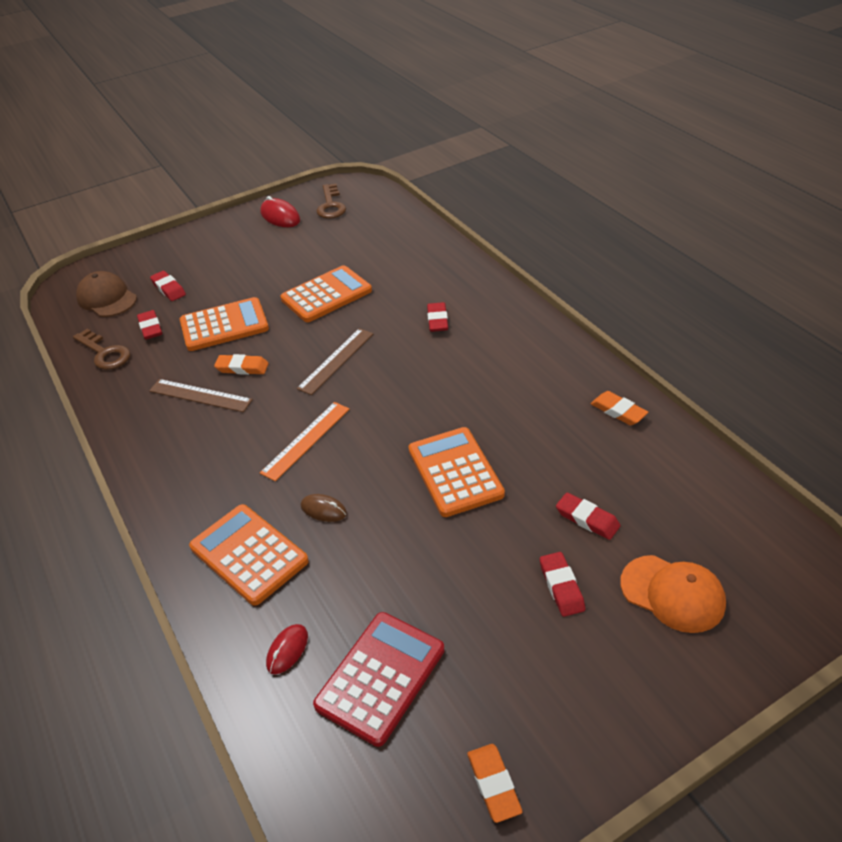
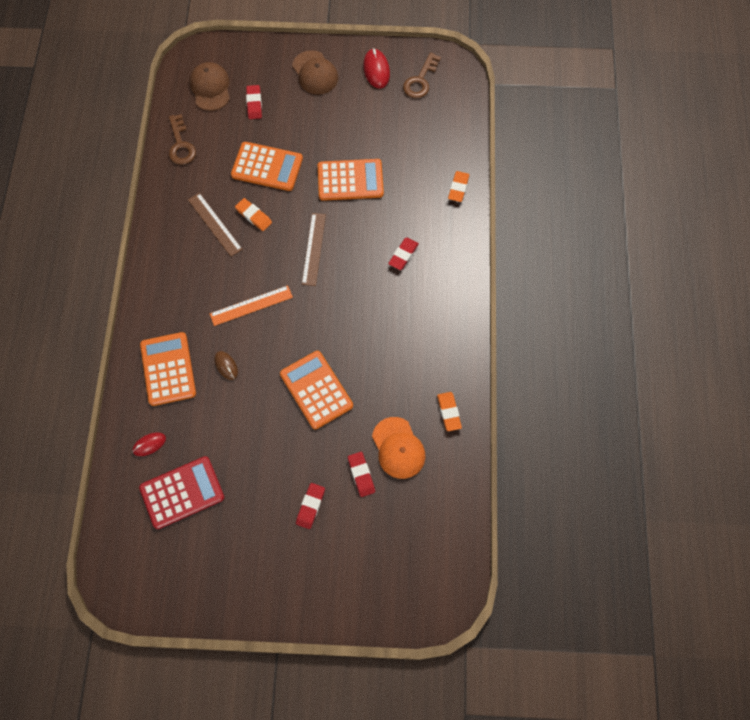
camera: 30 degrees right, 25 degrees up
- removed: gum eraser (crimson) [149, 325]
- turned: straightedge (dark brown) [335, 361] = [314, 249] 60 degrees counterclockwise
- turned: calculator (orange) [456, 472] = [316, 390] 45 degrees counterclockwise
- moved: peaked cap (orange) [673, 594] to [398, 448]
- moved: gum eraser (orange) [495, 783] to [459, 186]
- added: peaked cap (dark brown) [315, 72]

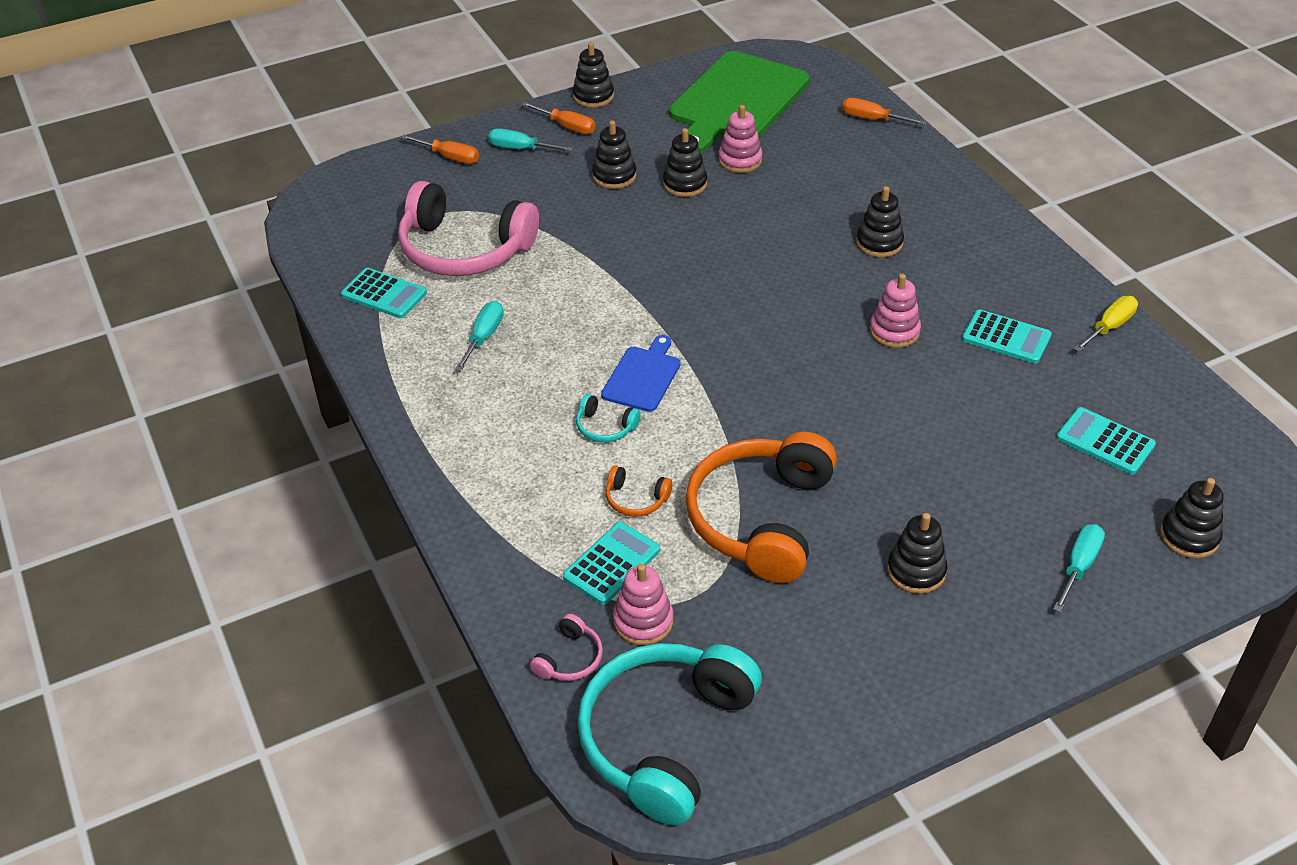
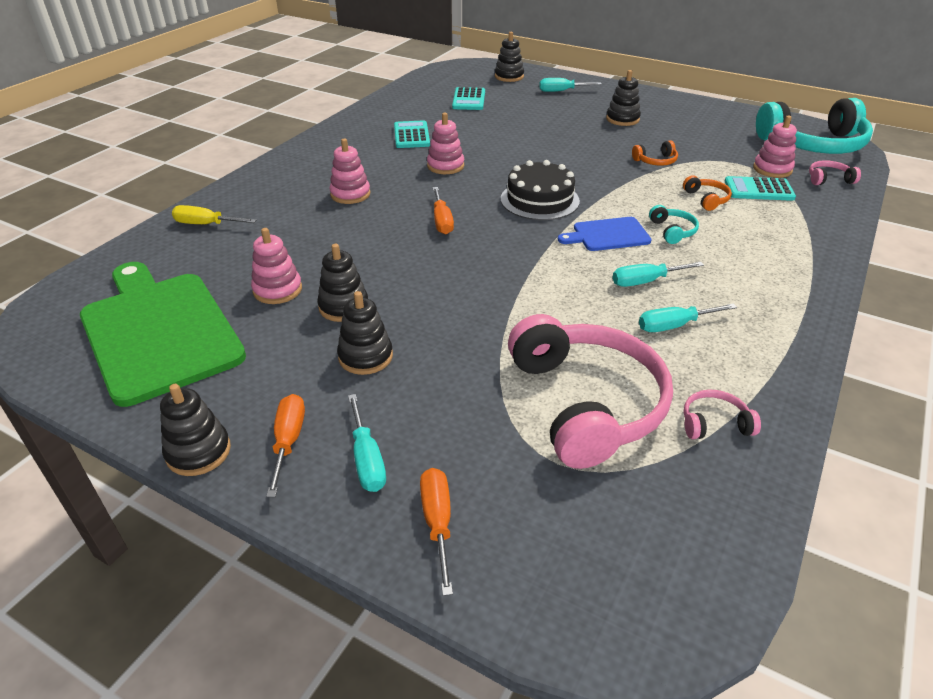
camera: 125 degrees left, 5 degrees down
- turned: bread board (green) [739, 102] = [163, 334] 120 degrees counterclockwise
- moved: hand screwdriver (orange) [884, 111] to [443, 210]
- recoloured: stacking toy (black) [880, 221] to stacking toy (rose-pink) [349, 171]
- replaced: calculator (teal) [384, 293] to over-ear headphones (rose-pink) [722, 414]
- moved: hand screwdriver (yellow) [1106, 324] to [214, 214]
- resized: over-ear headphones (orange) [761, 507] = [655, 153] x0.40
- added: cake (black) [540, 190]
- added: hand screwdriver (teal) [658, 274]

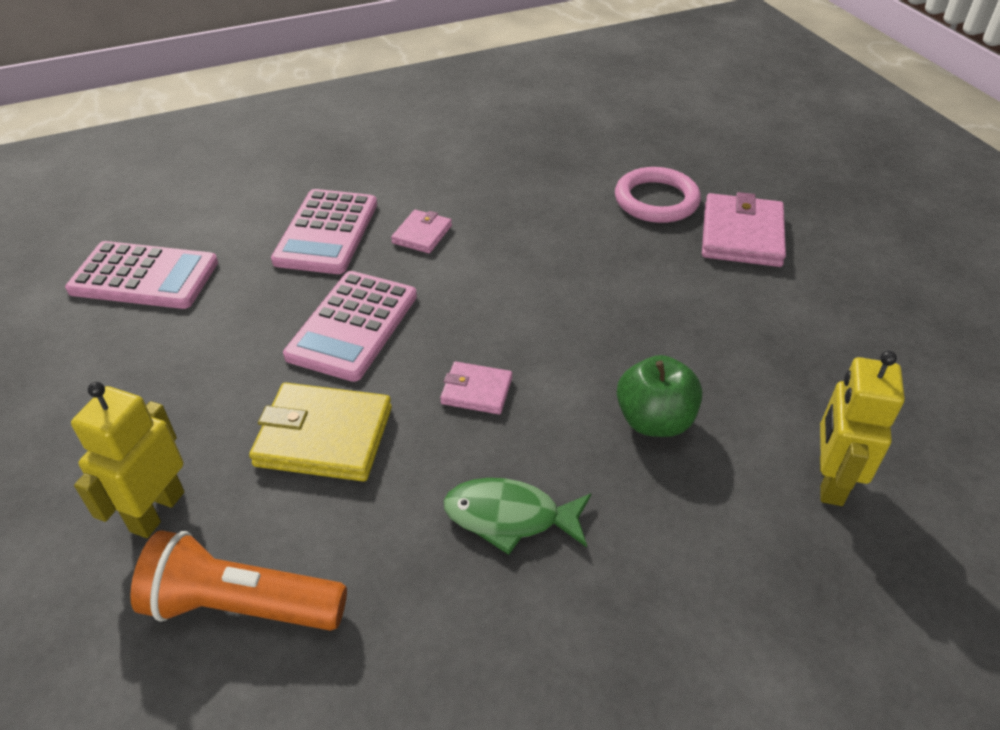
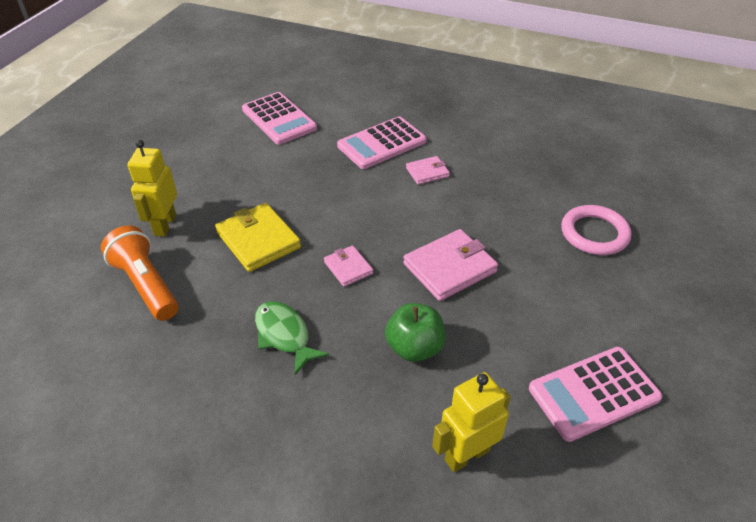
camera: 45 degrees right, 0 degrees up
- moved: billfold (rose-pink) [744, 229] to [450, 265]
- moved: calculator (rose-pink) [350, 326] to [596, 394]
- turned: robot (yellow) [127, 460] = [152, 188] 60 degrees counterclockwise

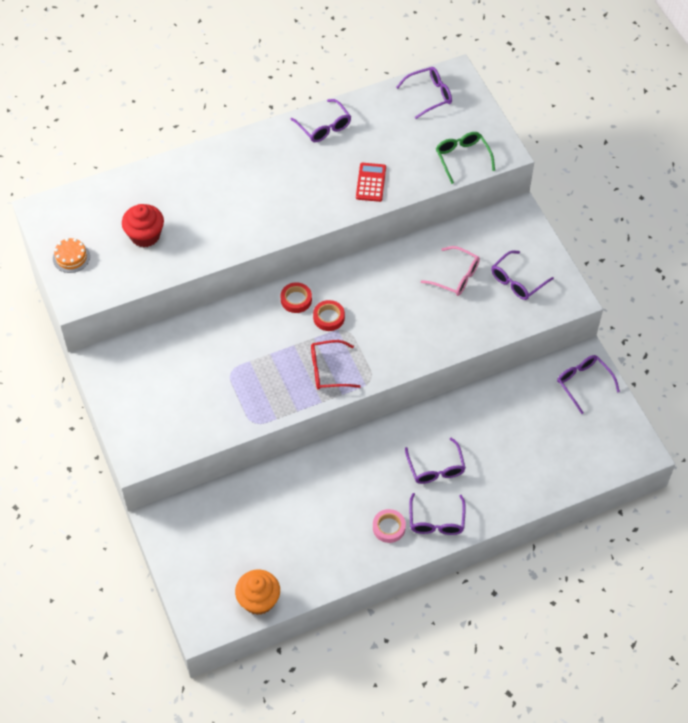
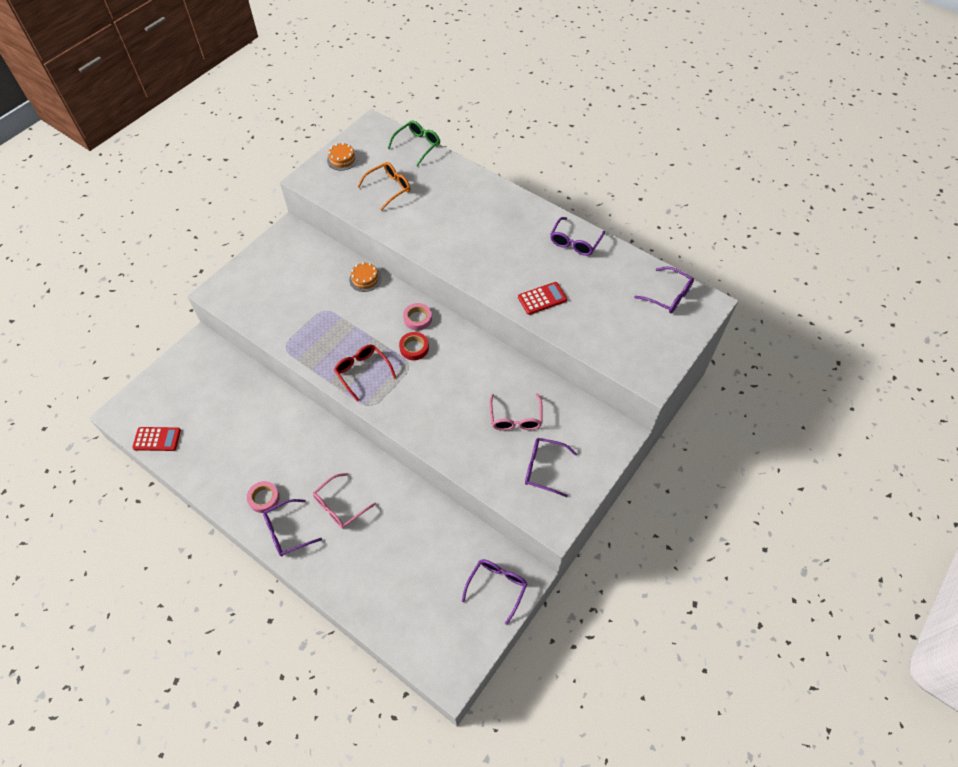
camera: 60 degrees right, 0 degrees up
- moved: spectacles (green) [465, 158] to [413, 143]
- replaced: muffin (crimson) [143, 225] to spectacles (orange) [383, 186]
- recoloured: tape (crimson) [296, 297] to tape (rose-pink) [417, 316]
- recoloured: spectacles (purple) [435, 460] to spectacles (rose-pink) [344, 501]
- replaced: muffin (orange) [257, 592] to calculator (crimson) [156, 439]
- added: cake (orange) [365, 277]

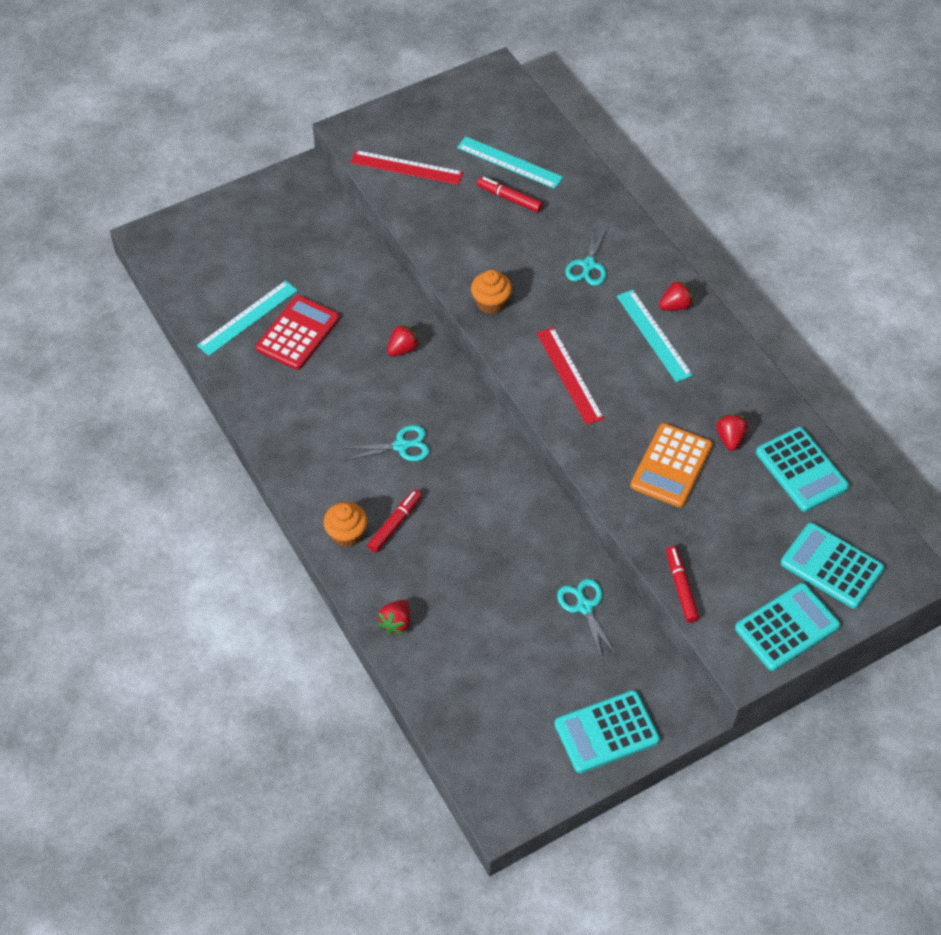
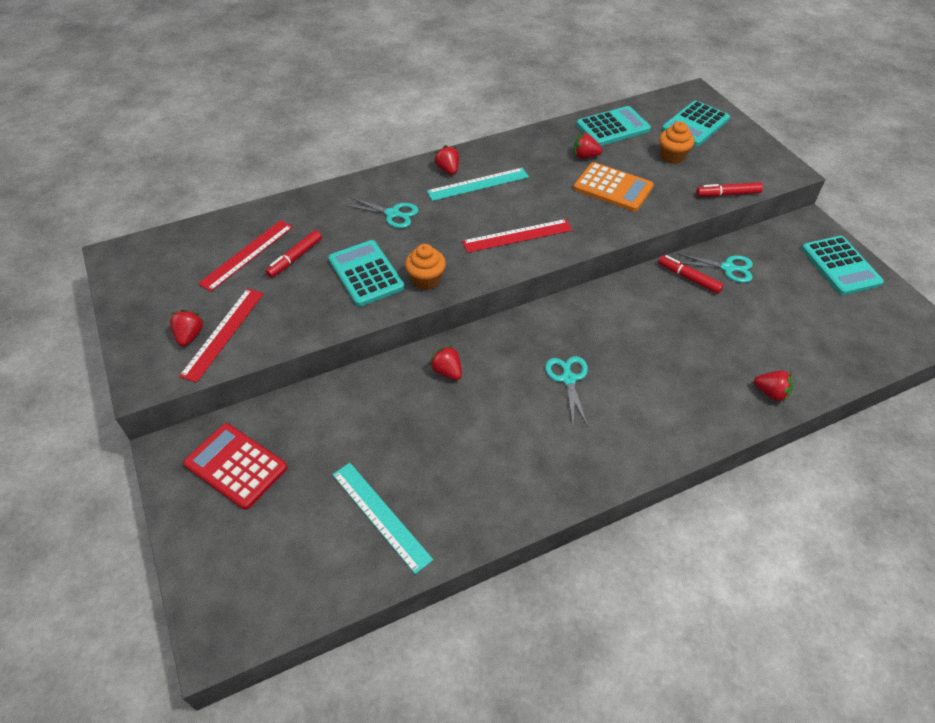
camera: 85 degrees left, 5 degrees down
- recoloured: straightedge (teal) [510, 162] to straightedge (crimson) [245, 256]
- moved: calculator (crimson) [298, 332] to [235, 466]
- moved: felt pen (crimson) [394, 520] to [691, 274]
- moved: muffin (orange) [346, 524] to [676, 143]
- turned: shears (teal) [587, 620] = [715, 268] 150 degrees counterclockwise
- moved: calculator (teal) [788, 627] to [366, 273]
- added: berry (crimson) [187, 327]

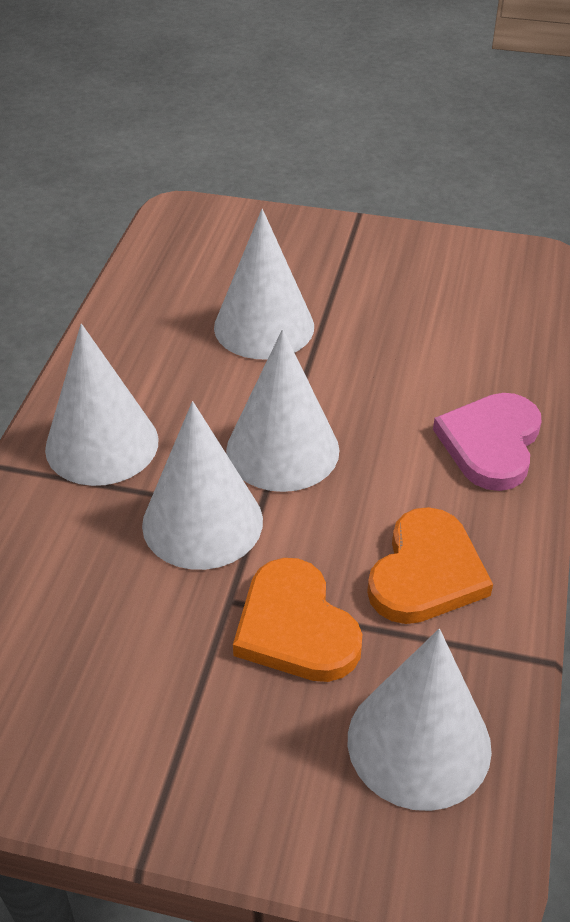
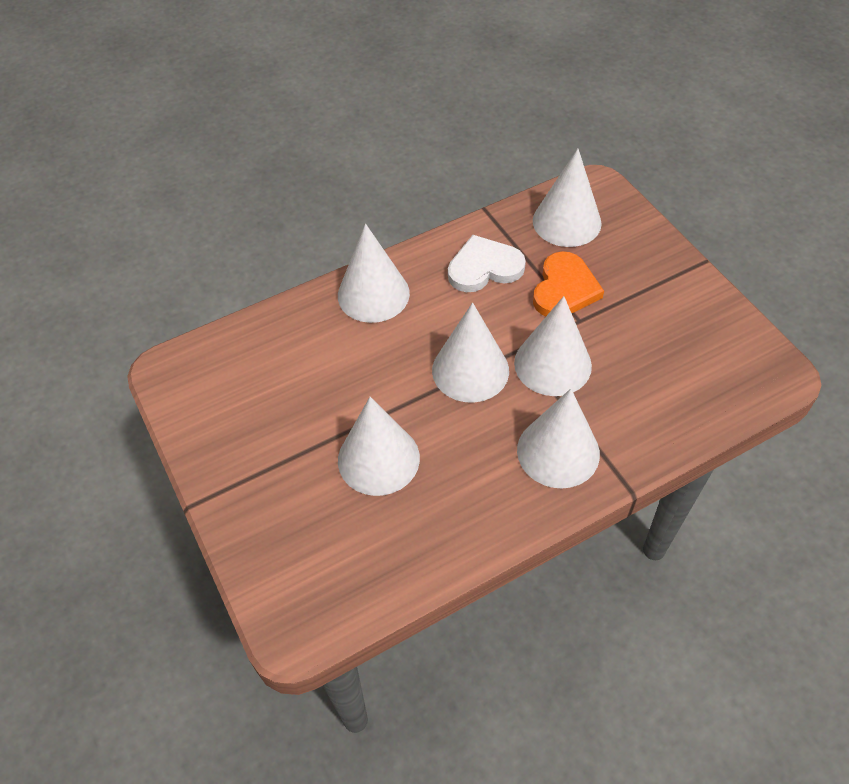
camera: 130 degrees left, 10 degrees up
- replaced: heart shape (rose-pink) [487, 442] to cone (snow-white) [374, 273]
- recoloured: heart shape (orange) [430, 565] to heart shape (snow-white) [487, 263]

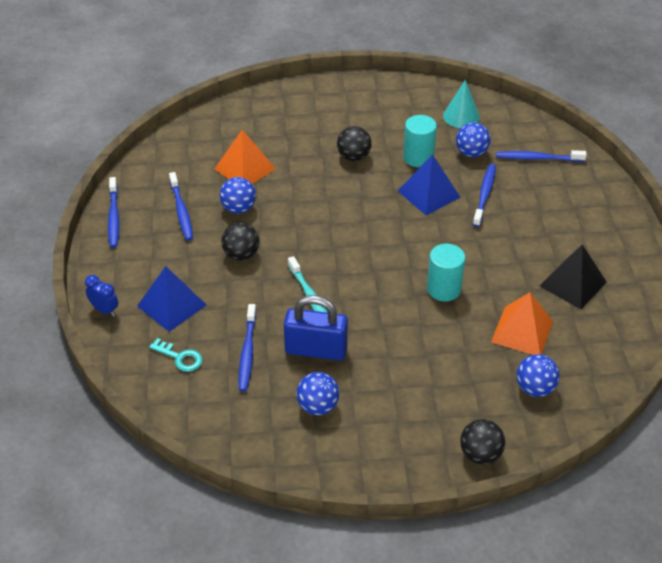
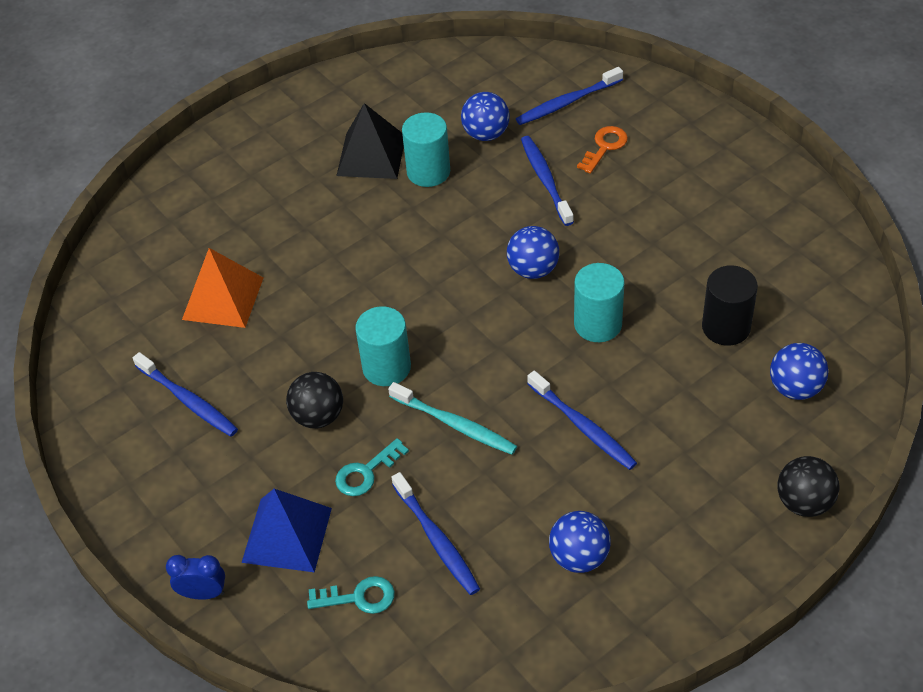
camera: 30 degrees left, 5 degrees up
- removed: cone (teal) [461, 104]
- removed: sphere (black) [354, 143]
- removed: pyramid (blue) [429, 184]
- moved: tooth brush (blue) [113, 212] to [582, 420]
- moved: sphere (blue) [238, 195] to [533, 252]
- moved: pyramid (black) [573, 276] to [370, 141]
- replaced: pyramid (orange) [522, 323] to cylinder (black) [730, 305]
- removed: padlock (blue) [316, 328]
- added: door key (orange) [602, 150]
- added: cylinder (teal) [383, 346]
- added: door key (teal) [372, 467]

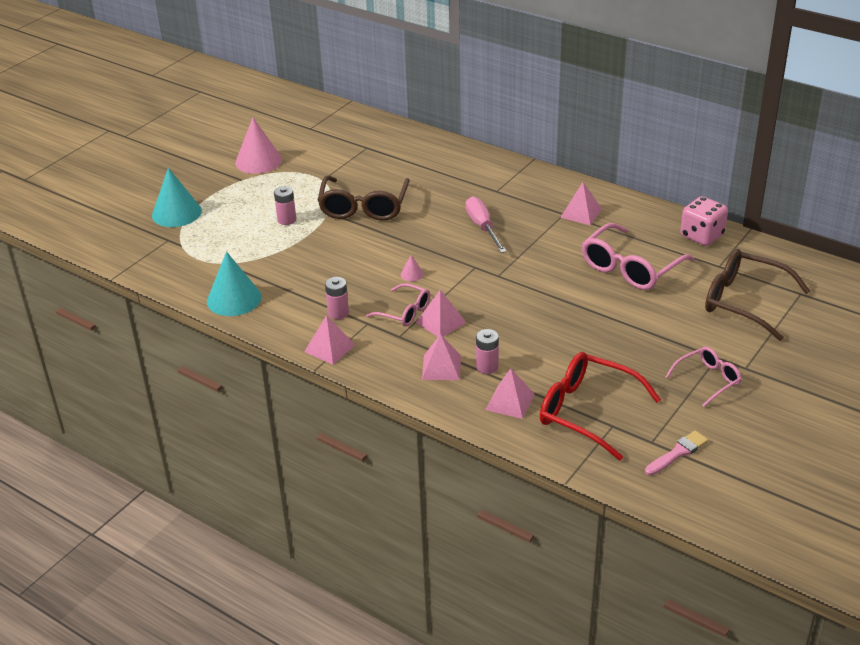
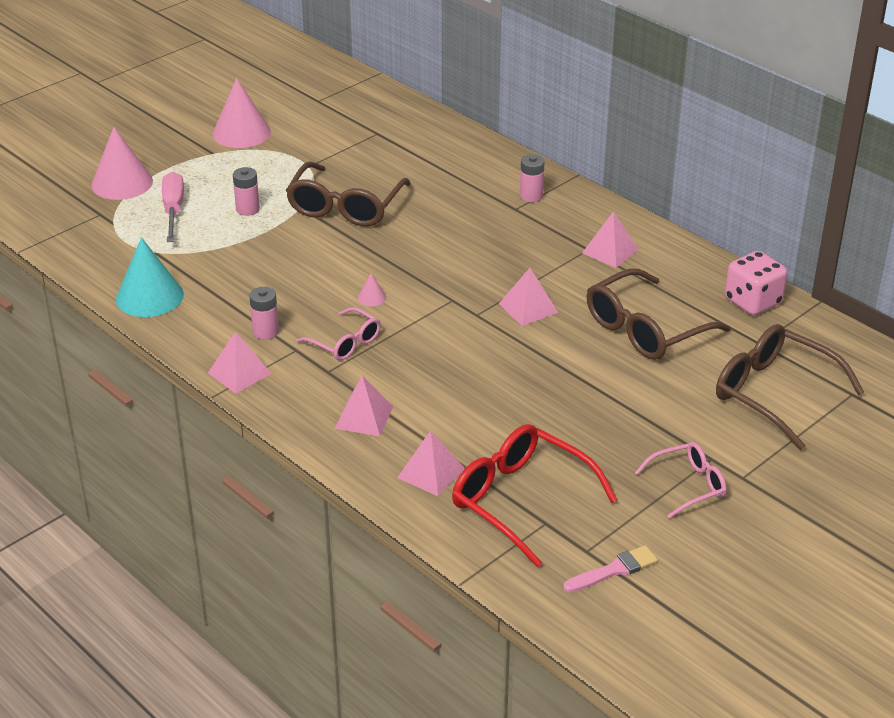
camera: 10 degrees right, 0 degrees up
- recoloured: cone (teal) [177, 197] to cone (rose-pink) [122, 163]
- moved: hand screwdriver (rose-pink) [486, 225] to [173, 207]
- recoloured: spectacles (rose-pink) [638, 256] to spectacles (dark brown) [659, 314]
- moved: pyramid (rose-pink) [441, 313] to [528, 297]
- moved: AA battery (rose-pink) [487, 351] to [532, 178]

